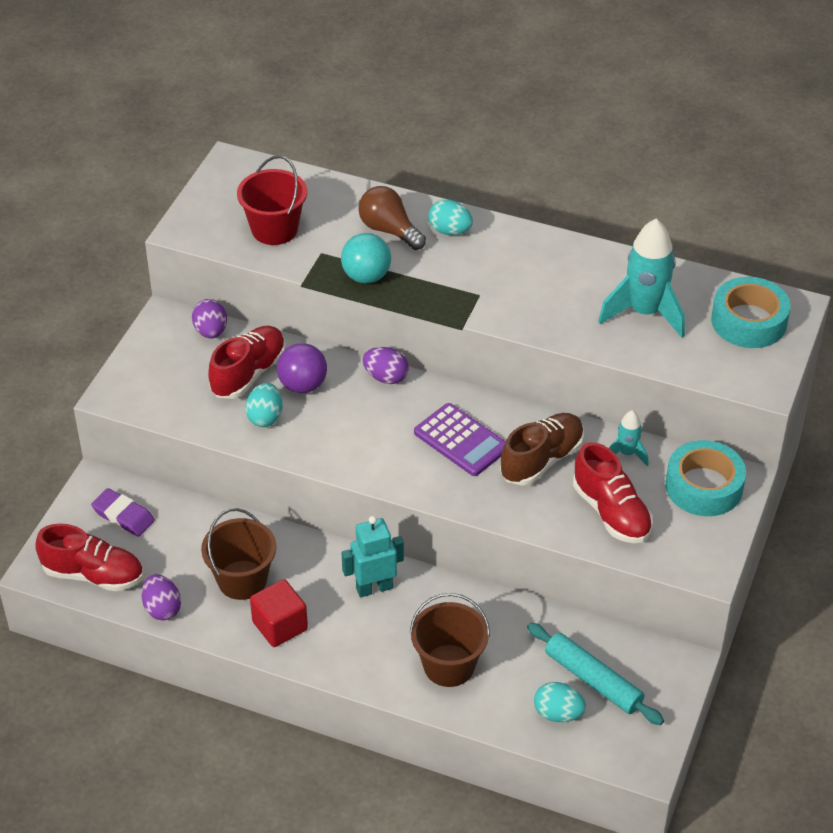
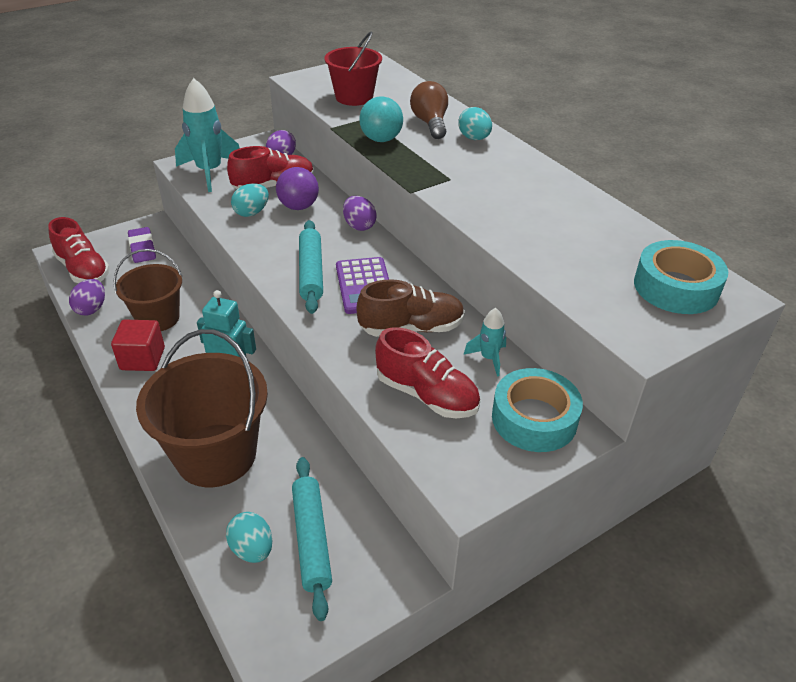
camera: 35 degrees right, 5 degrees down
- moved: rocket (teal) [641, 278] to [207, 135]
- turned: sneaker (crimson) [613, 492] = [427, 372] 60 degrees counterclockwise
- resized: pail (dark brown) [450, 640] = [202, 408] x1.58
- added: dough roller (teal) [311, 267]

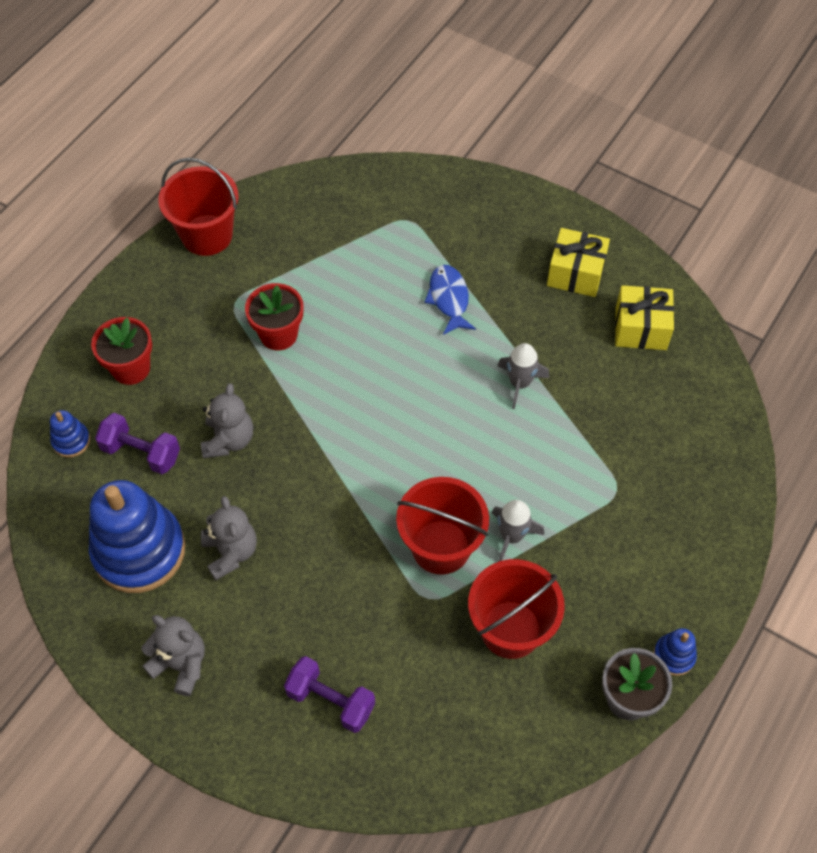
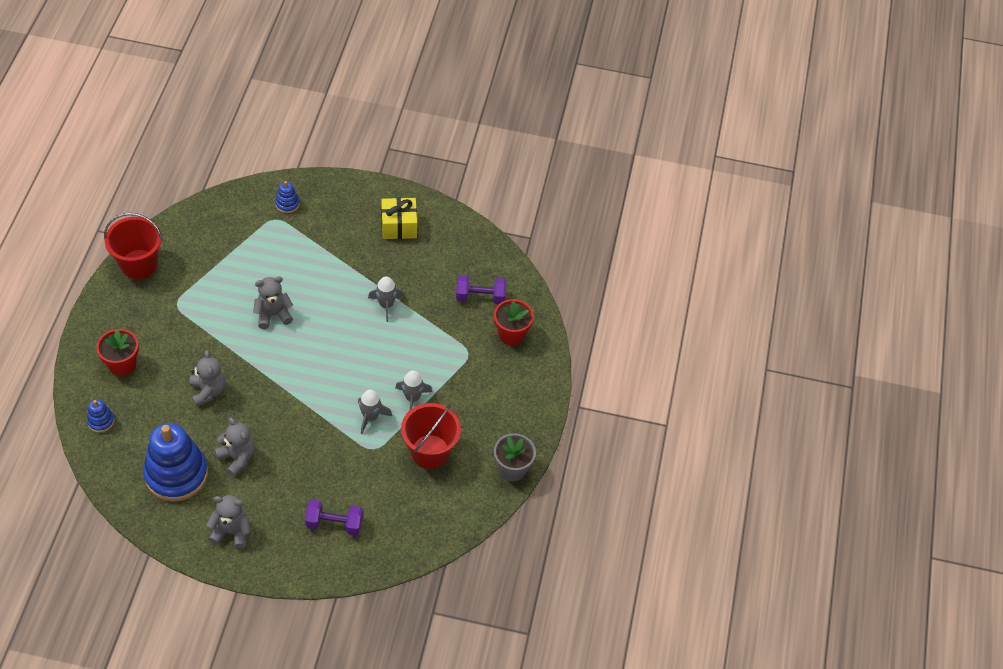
camera: 25 degrees left, 5 degrees down
- removed: fish figure (blue) [450, 300]
- moved: plant pot (crimson) [274, 316] to [514, 322]
- removed: present (yellow) [644, 317]
- moved: hand weight (purple) [137, 443] to [481, 290]
- replaced: pail (crimson) [442, 526] to rocket (grey) [375, 411]
- moved: stacking toy (blue) [675, 652] to [287, 197]
- added: teddy bear (grey) [273, 302]

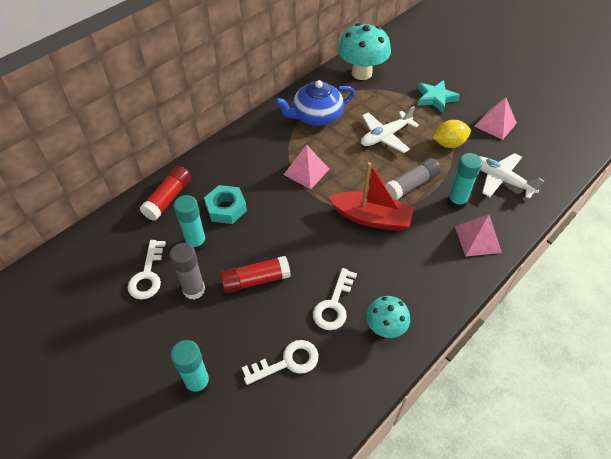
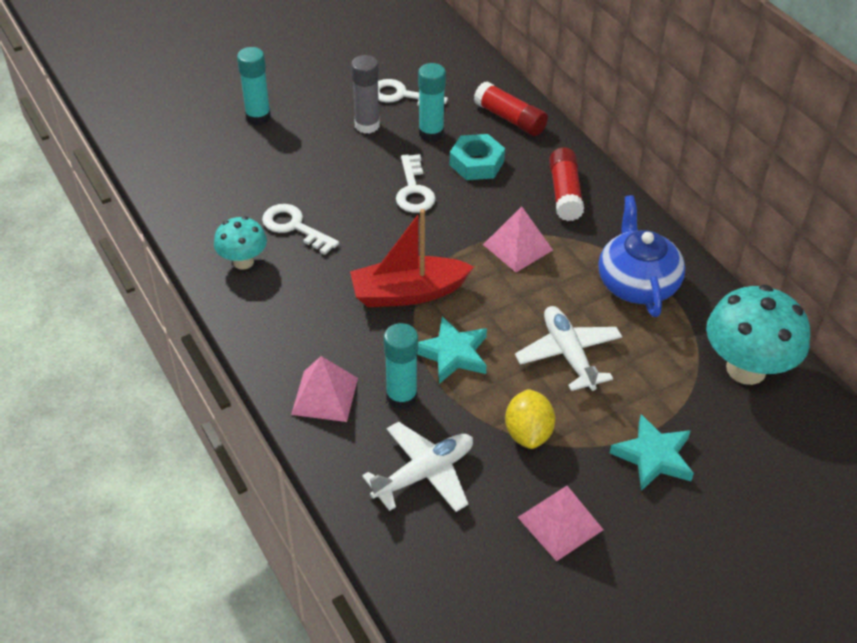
camera: 105 degrees right, 5 degrees down
- replaced: glue stick (grey) [412, 179] to star shape (teal) [452, 350]
- turned: toy boat (crimson) [371, 196] = [412, 258] 45 degrees clockwise
- moved: glue stick (crimson) [255, 274] to [566, 184]
- moved: door key (snow-white) [280, 362] to [416, 183]

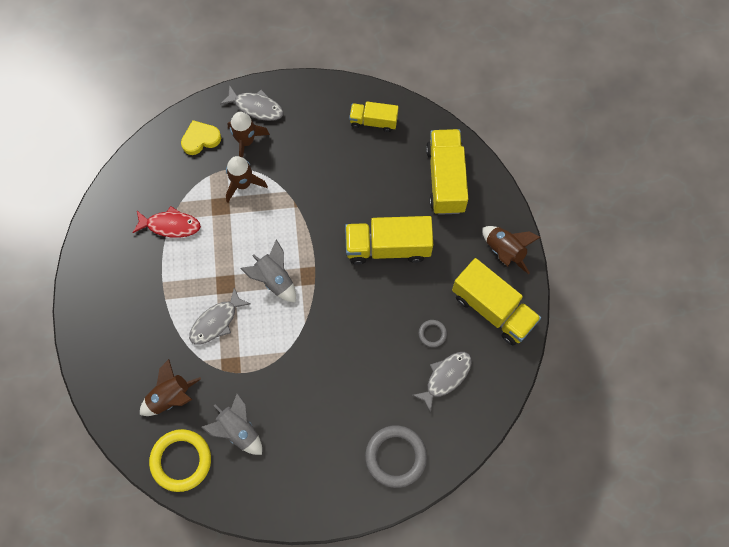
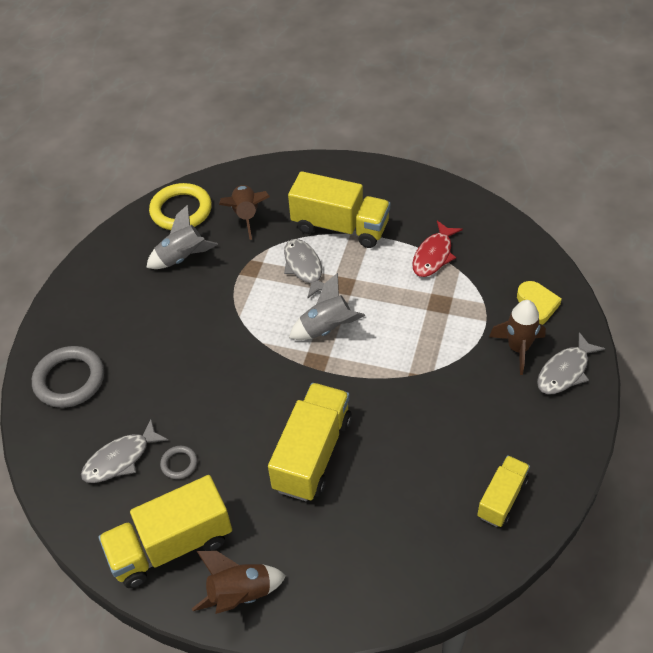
camera: 115 degrees right, 20 degrees down
- moved: truck (yellow) [447, 172] to [339, 209]
- removed: rocket (dark brown) [247, 179]
- turned: fish figure (grey) [442, 382] = [125, 451] 75 degrees clockwise

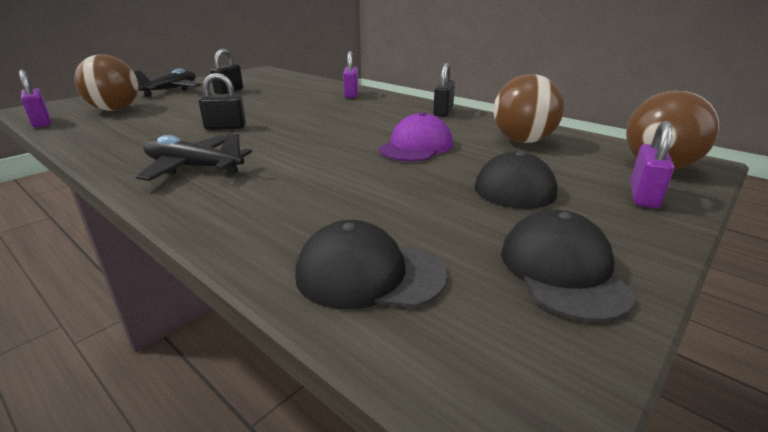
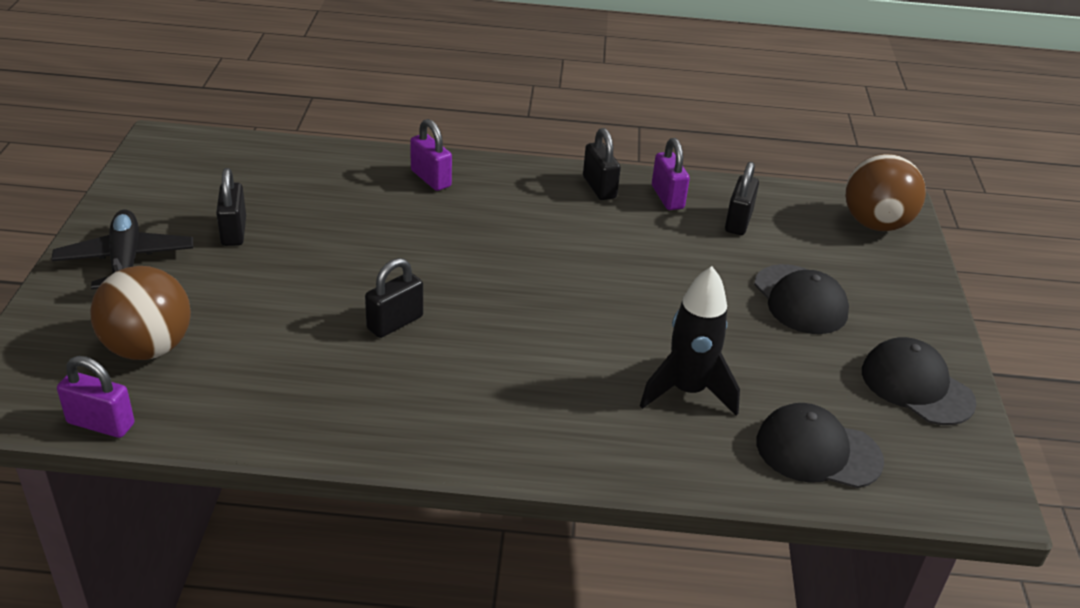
camera: 40 degrees left, 10 degrees up
- replaced: sphere (dark brown) [528, 108] to padlock (black) [742, 198]
- removed: peaked cap (purple) [416, 137]
- moved: padlock (purple) [652, 164] to [671, 174]
- removed: plane (black) [194, 157]
- turned: peaked cap (black) [371, 265] = [820, 445] 45 degrees clockwise
- added: rocket (black) [690, 341]

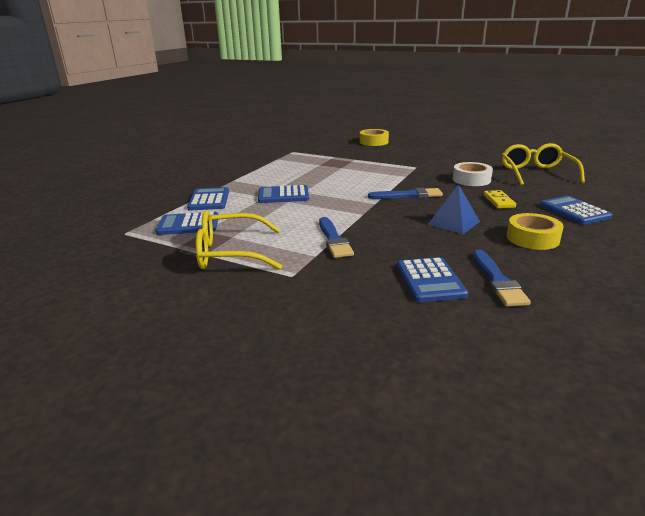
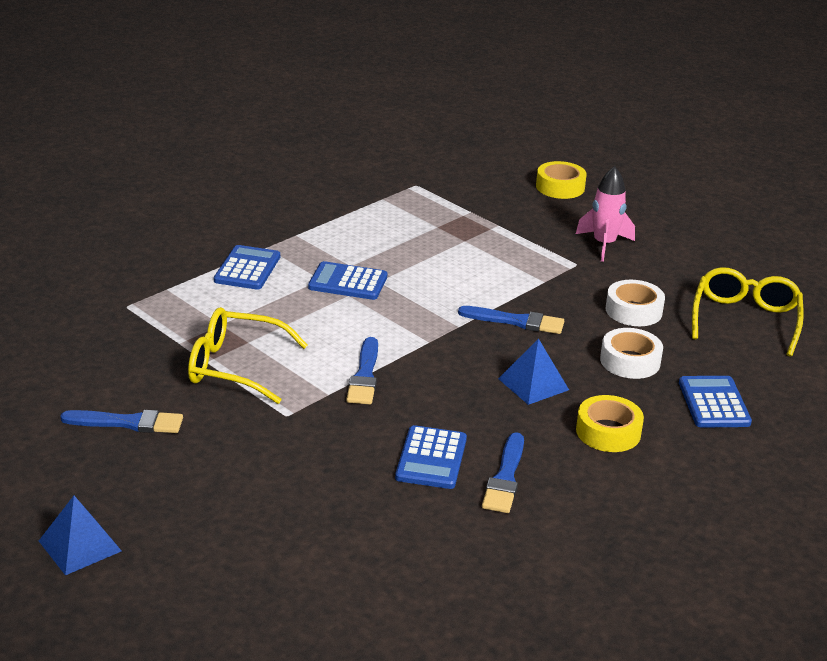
camera: 15 degrees right, 5 degrees up
- replaced: domino tile (yellow) [499, 199] to tape (snow-white) [631, 353]
- removed: calculator (blue) [187, 223]
- added: rocket (rose-pink) [605, 214]
- added: paintbrush (blue) [121, 421]
- added: pyramid (blue) [80, 535]

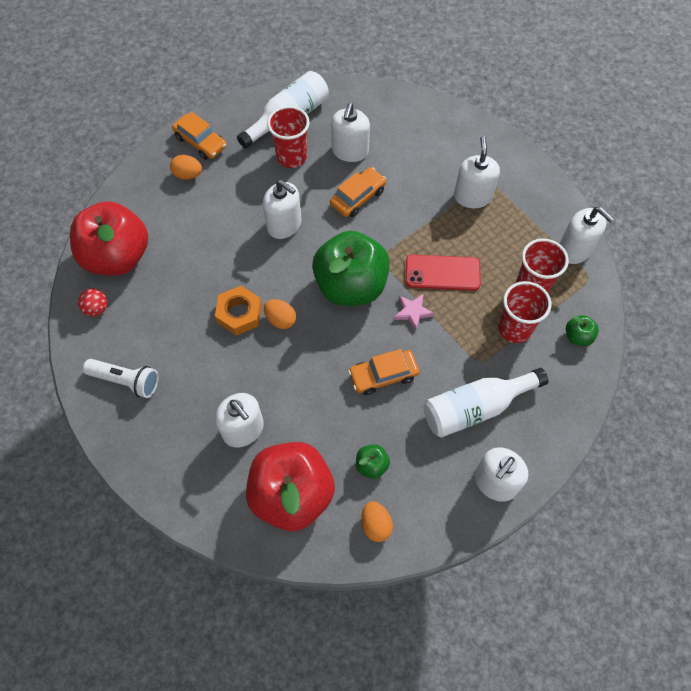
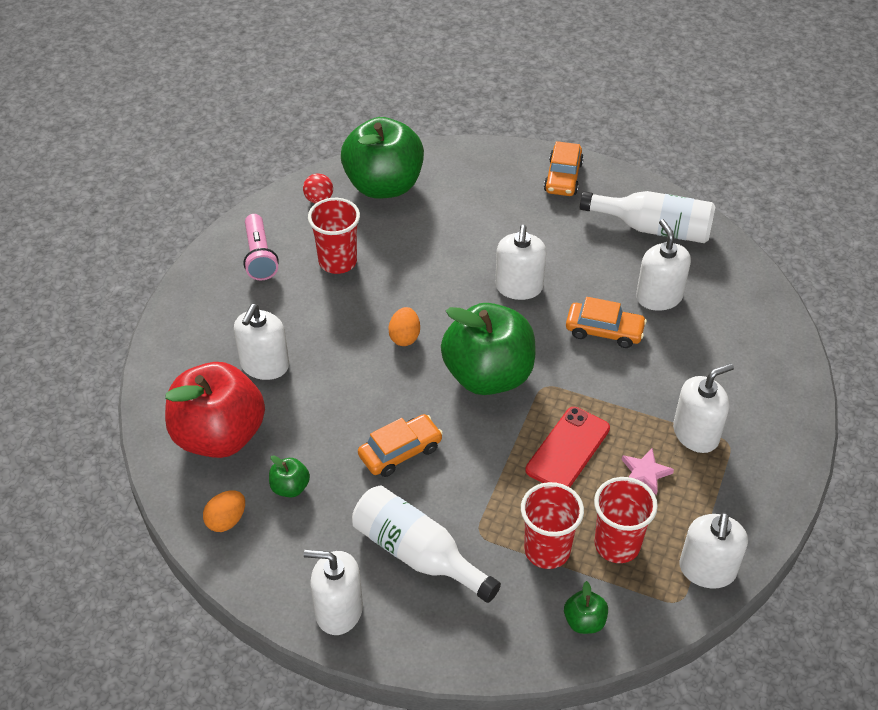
camera: 60 degrees right, 15 degrees down
- turned: soap dispenser (snow-white) [350, 132] = [663, 265] 90 degrees clockwise
- moved: cup (crimson) [288, 137] to [334, 236]
- removed: egg shape (orange) [186, 167]
- recoloured: apple (crimson) [109, 238] to apple (green) [382, 158]
- turned: smartphone (crimson) [443, 273] = [567, 447] 60 degrees clockwise
- removed: nut (orange) [238, 310]
- moved: star shape (rose-pink) [414, 312] to [648, 472]
- turned: automobile (orange) [383, 372] = [400, 445] 105 degrees clockwise
- recoloured: flashlight (snow-white) [120, 378] to flashlight (rose-pink) [261, 247]

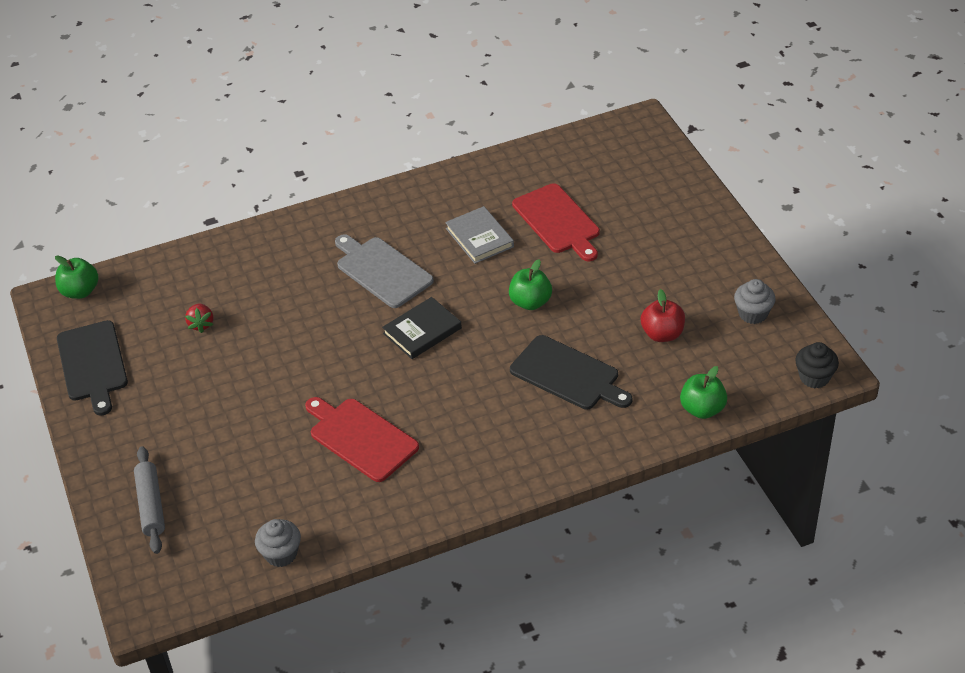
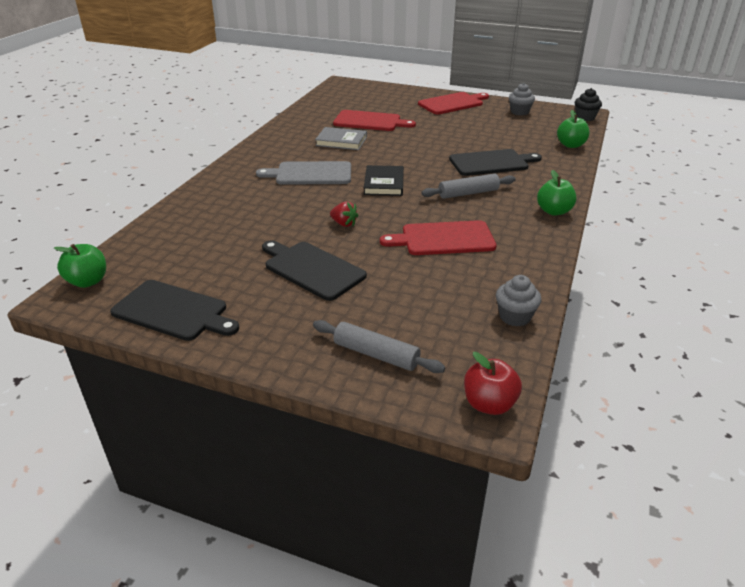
camera: 50 degrees left, 10 degrees down
- moved: apple (green) [530, 285] to [557, 193]
- moved: apple (crimson) [663, 315] to [493, 383]
- moved: berry (crimson) [199, 318] to [344, 214]
- added: bread board (crimson) [453, 103]
- added: dough roller (grey) [468, 186]
- added: bread board (black) [314, 270]

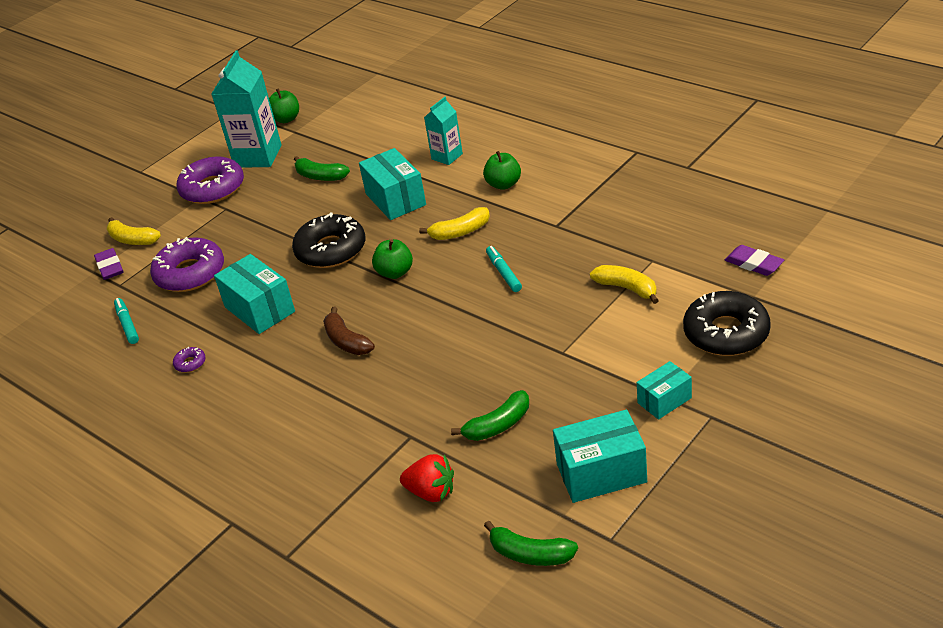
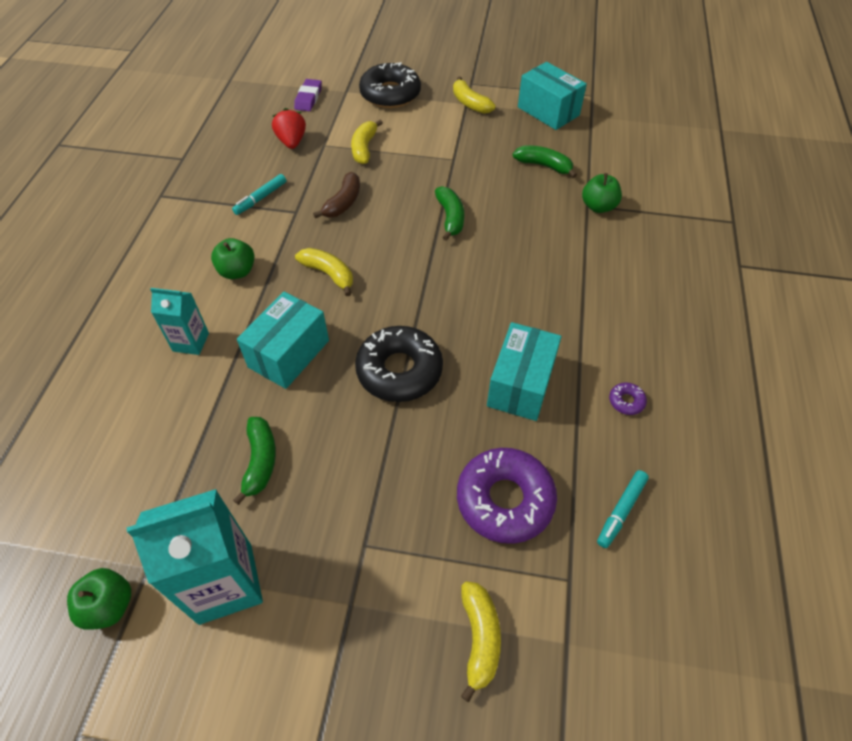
camera: 125 degrees left, 15 degrees up
- removed: doughnut (purple) [210, 180]
- moved: apple (green) [392, 259] to [602, 193]
- moved: felt pen (teal) [504, 269] to [259, 194]
- removed: gum eraser (purple) [109, 264]
- moved: banana (dark brown) [349, 330] to [336, 195]
- replaced: package (teal) [664, 390] to banana (yellow) [474, 95]
- moved: berry (crimson) [427, 478] to [289, 128]
- moved: banana (green) [531, 543] to [449, 213]

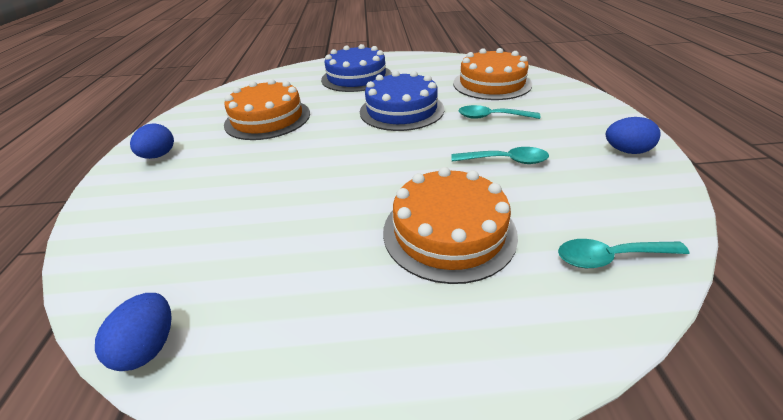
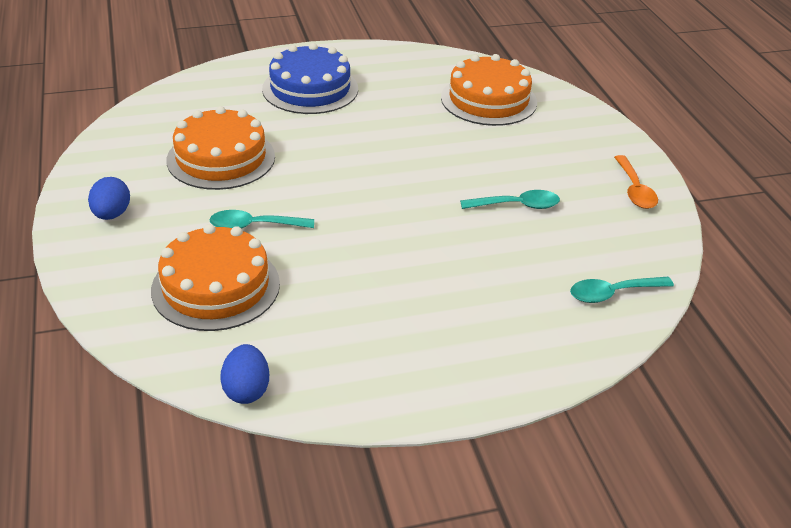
camera: 15 degrees left, 0 degrees up
- removed: cake (blue) [402, 101]
- moved: tablespoon (teal) [499, 112] to [261, 219]
- replaced: egg shape (blue) [633, 135] to tablespoon (orange) [636, 182]
- moved: cake (orange) [450, 225] to [215, 277]

